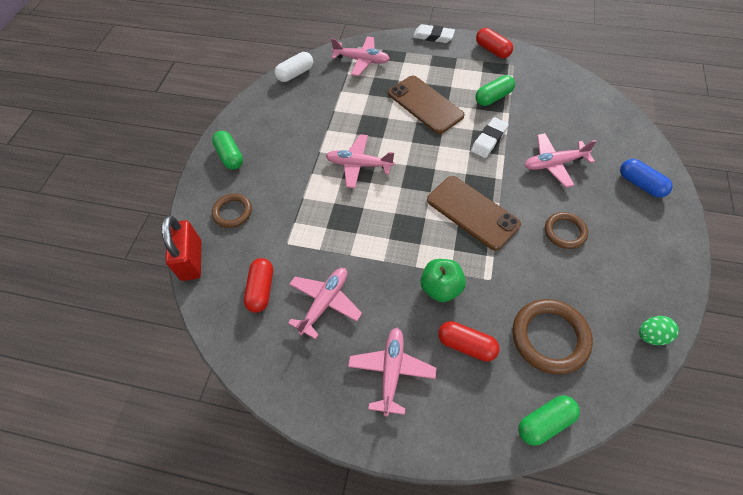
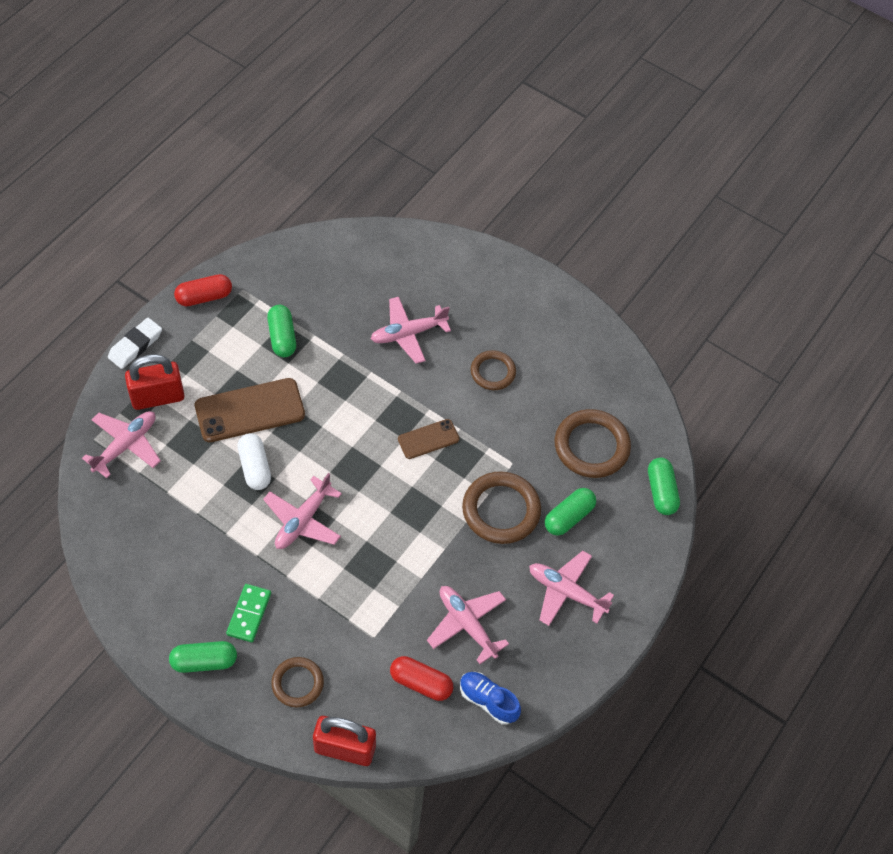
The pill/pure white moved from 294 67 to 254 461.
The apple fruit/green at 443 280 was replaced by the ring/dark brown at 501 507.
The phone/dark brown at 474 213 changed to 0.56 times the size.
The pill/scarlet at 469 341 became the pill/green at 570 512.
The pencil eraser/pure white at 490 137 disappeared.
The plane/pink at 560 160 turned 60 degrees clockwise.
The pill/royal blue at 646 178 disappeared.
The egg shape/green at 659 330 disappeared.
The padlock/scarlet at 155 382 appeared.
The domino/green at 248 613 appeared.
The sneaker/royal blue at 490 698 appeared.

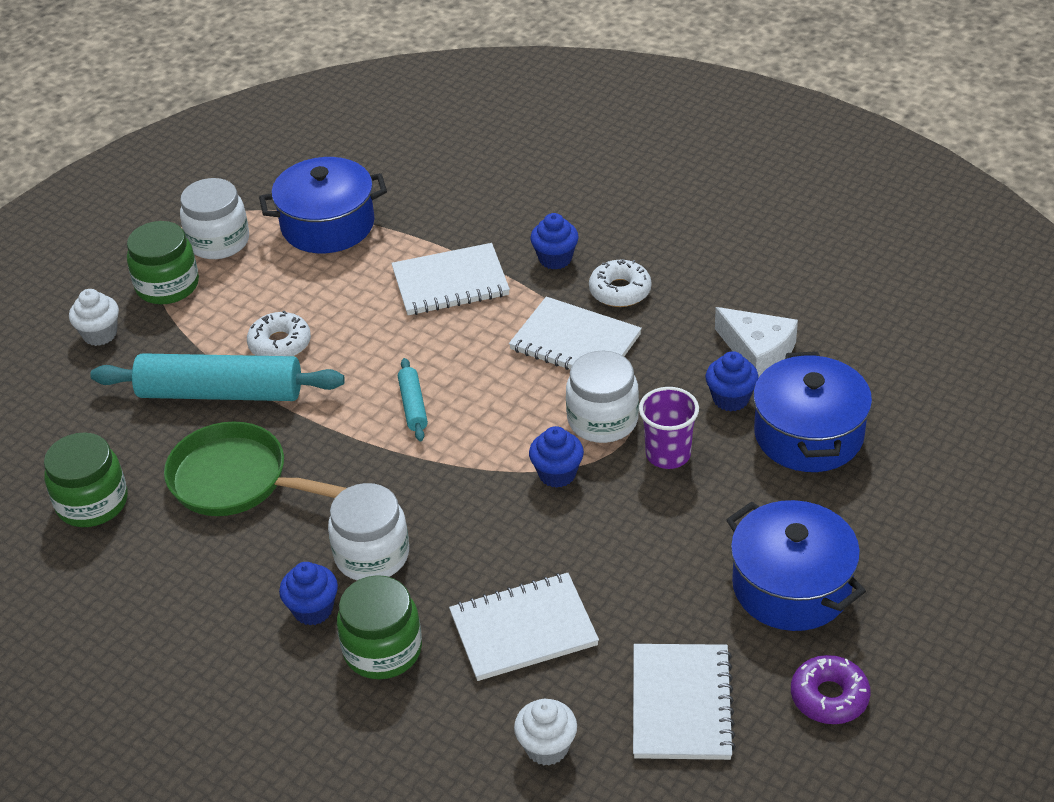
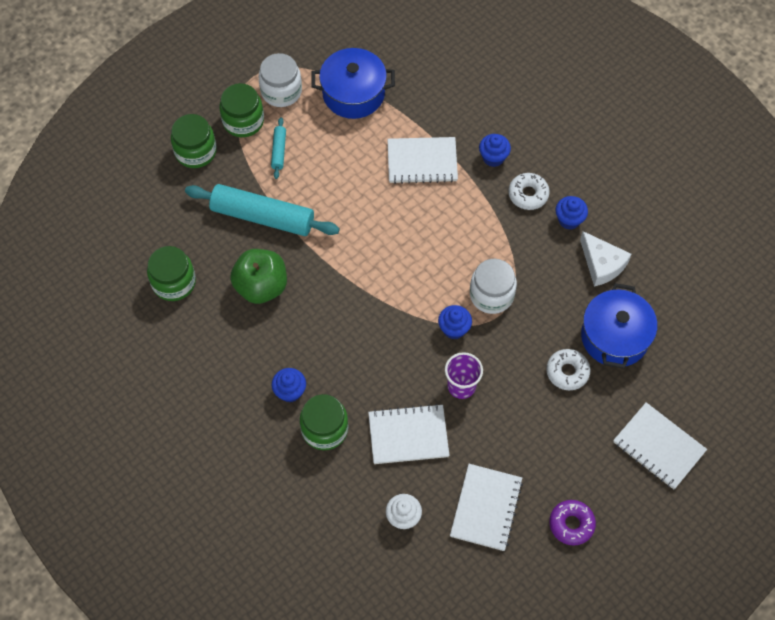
The muffin/pure white at 94 317 was replaced by the jam jar/green at 194 141.
The skillet/green at 255 468 was replaced by the apple fruit/green at 258 276.
The glazed donut/pure white moved from 279 333 to 568 369.
The jam jar/pure white at 368 532 disappeared.
The dough roller/teal moved from 413 399 to 278 148.
The notepad/pure white moved from 575 333 to 660 446.
The tumbler/violet moved from 669 428 to 464 375.
The muffin/royal blue moved from 732 381 to 572 213.
The pot/royal blue at 796 565 disappeared.

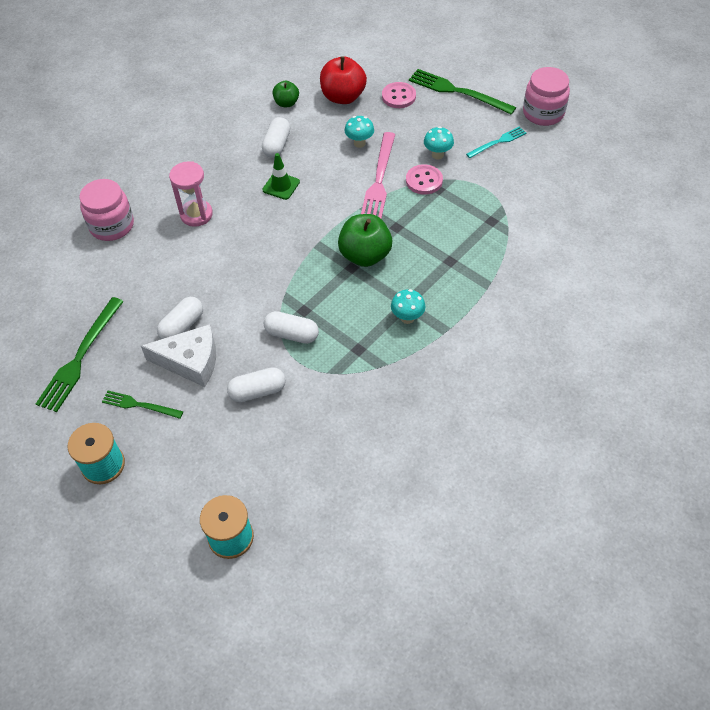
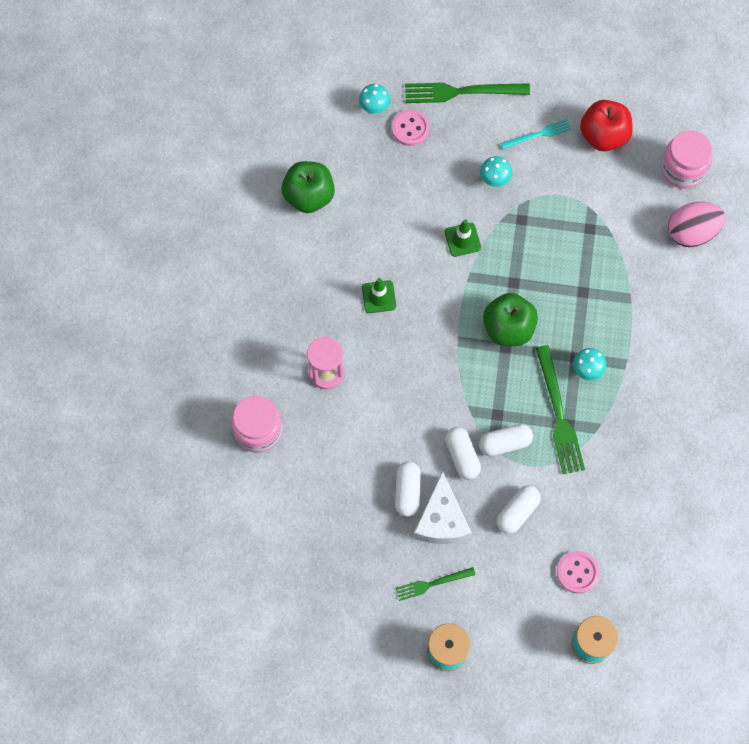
The fork/green moved from 80 354 to 560 409.
The cheese wedge/pure white at 178 355 turned 120 degrees clockwise.
The pill/pure white moved from 276 137 to 463 453.
The apple fruit/green at 285 93 changed to 1.76 times the size.
The apple fruit/scarlet moved from 343 80 to 606 125.
The mushroom/teal moved from 359 132 to 374 99.
The fork/pink at 378 175 was replaced by the traffic cone/green at 463 238.
The button/pink moved from 424 179 to 578 572.
The fork/teal at 496 142 turned 45 degrees clockwise.
The jam jar/pink moved from 546 96 to 686 159.
The egg shape/pink at 697 224 appeared.

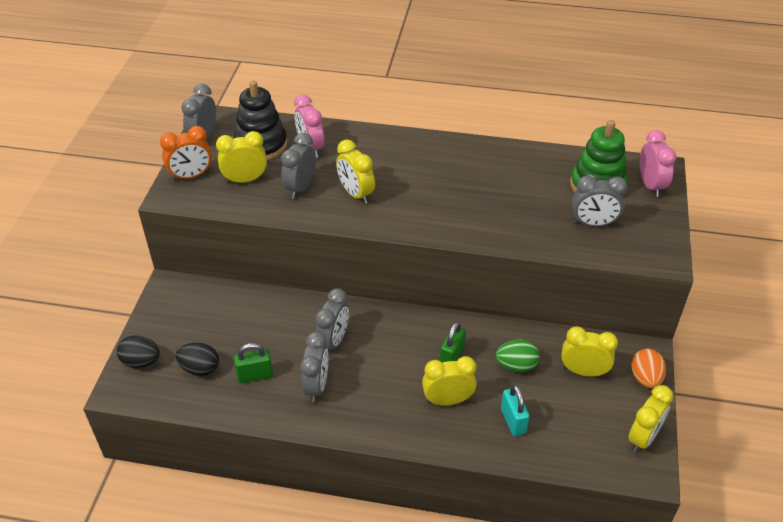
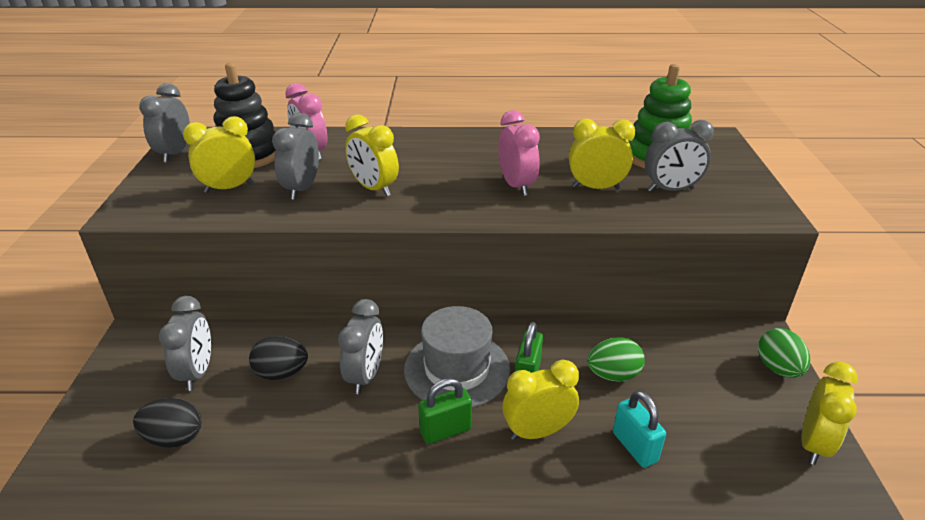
The egg shape/jet-black moved from 138 351 to 278 358.
The alarm clock/orange-coloured at 186 153 disappeared.
The padlock/green moved from 253 363 to 445 411.
The alarm clock/ash-grey moved from 314 367 to 185 343.
The alarm clock/golden moved from 589 351 to 602 154.
The egg shape/orange-coloured at 648 368 became the egg shape/green at 784 353.
The alarm clock/pink moved from 658 163 to 519 153.
The tall hat/ash-grey at 457 357 appeared.

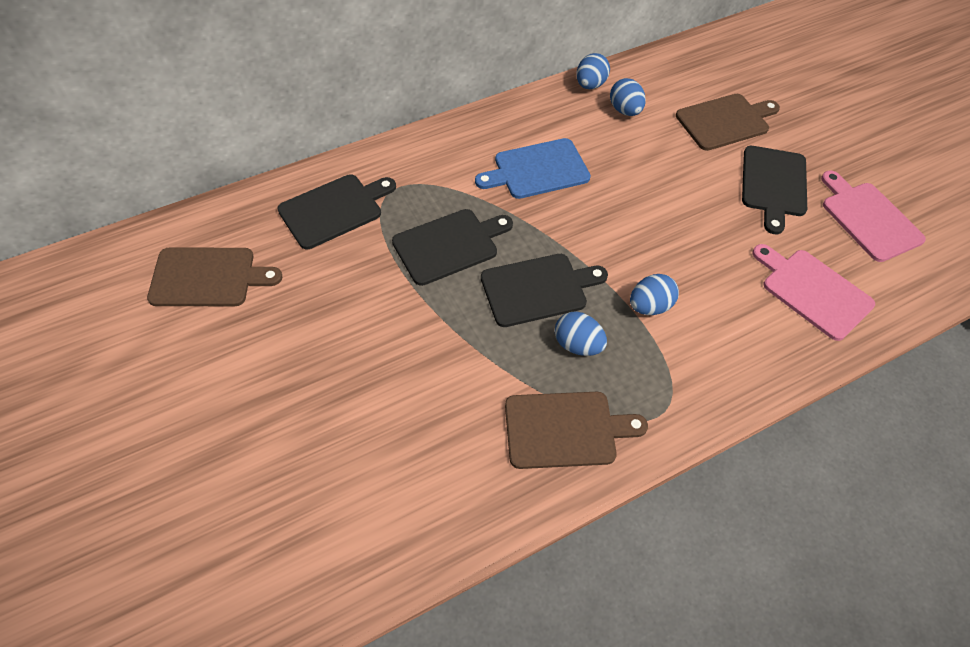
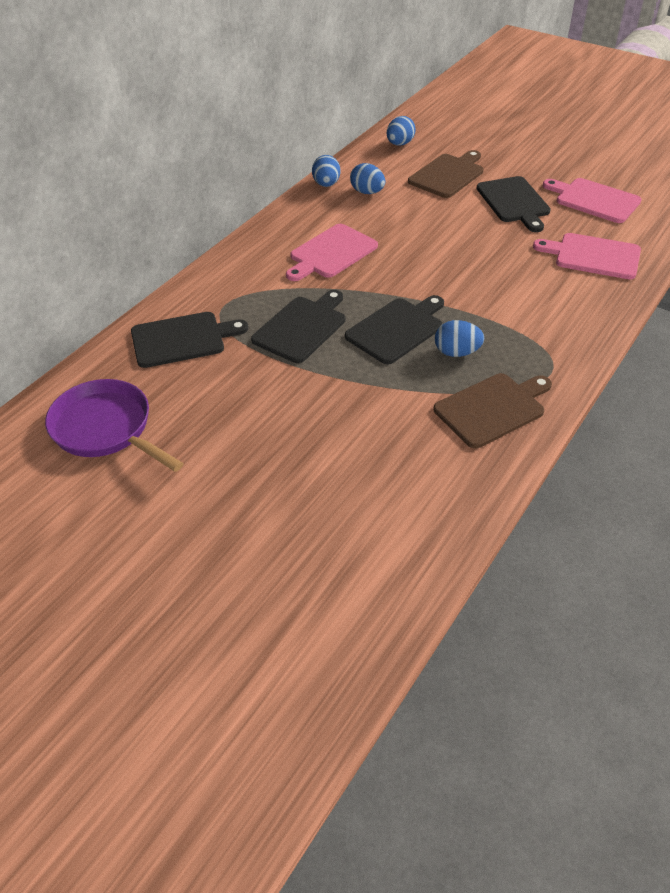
The bread board/dark brown at 214 276 was replaced by the skillet/violet at 114 425.
The bread board/jet-black at 336 211 turned 45 degrees clockwise.
The bread board/royal blue at 533 168 became the bread board/pink at 332 252.
The egg shape/royal blue moved from 654 294 to 401 131.

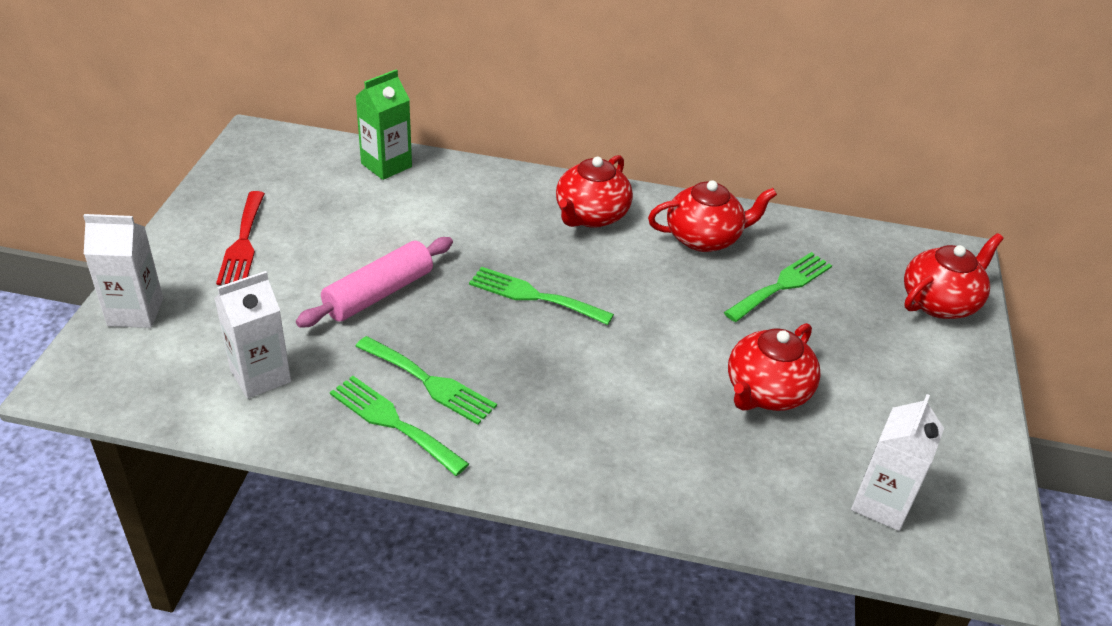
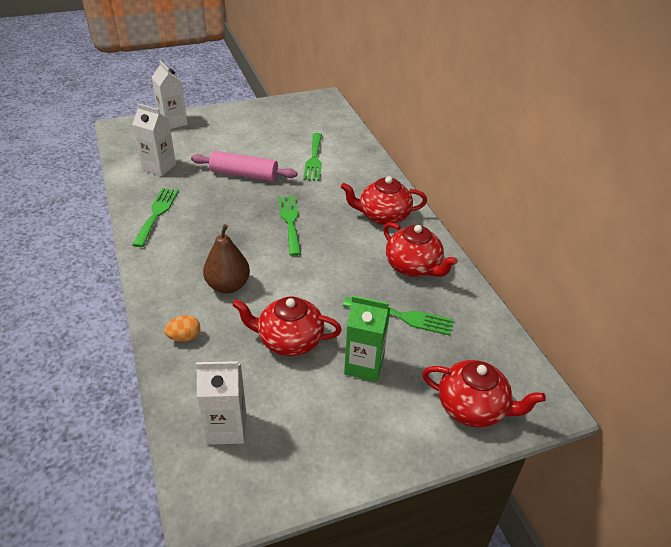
The fork/scarlet at 240 238 disappeared.
The milk carton/green moved from 383 124 to 367 339.
The fork/green moved from 426 380 to 312 157.
The egg shape/orange-coloured at 182 328 appeared.
The toy pear/dark brown at 226 258 appeared.

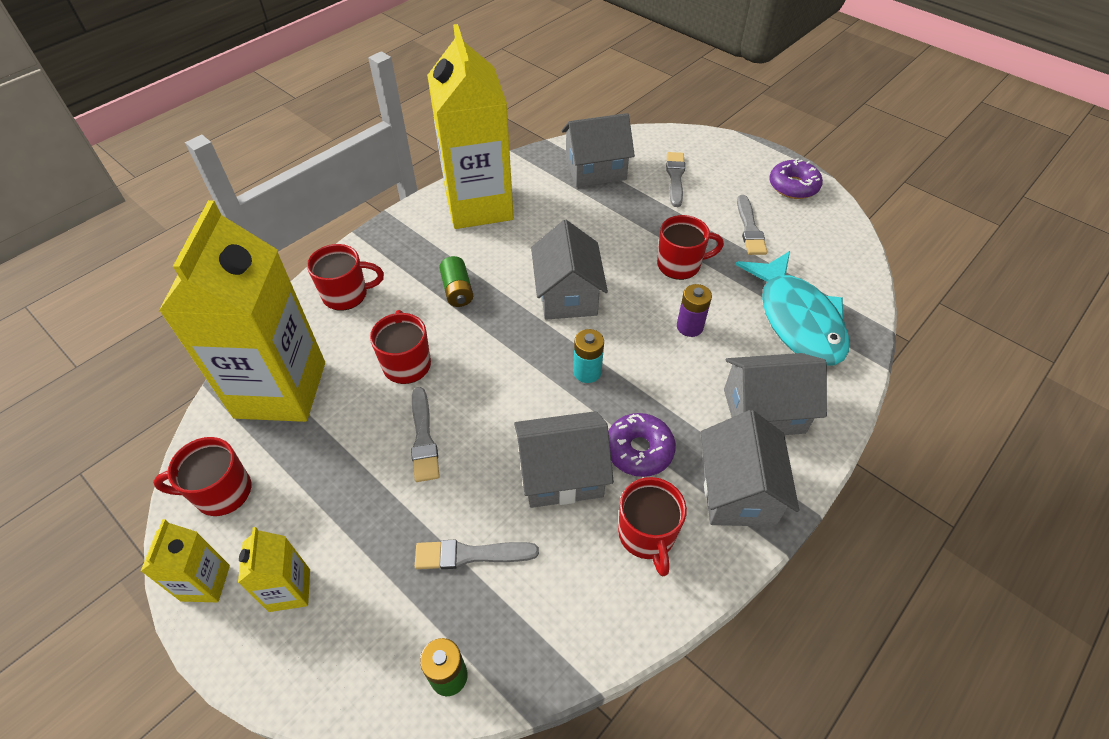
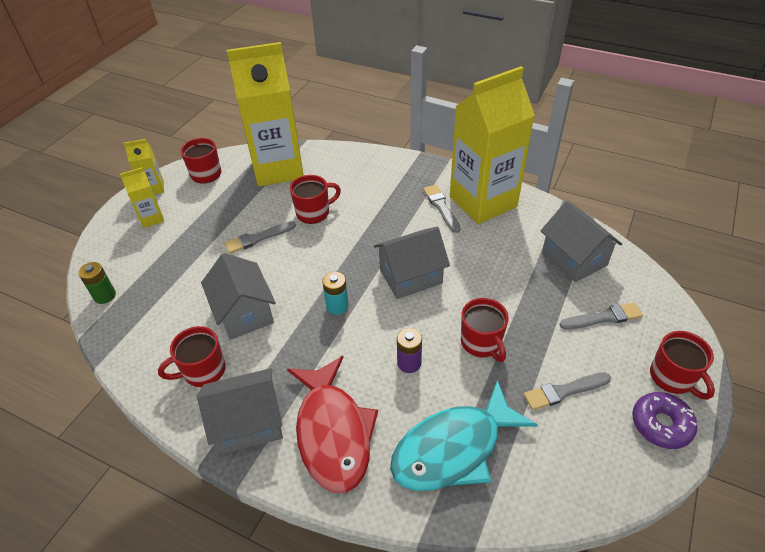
The mug/scarlet moved from 345 277 to 682 365.
The paint brush/ash-grey moved from 477 554 to 442 209.
The battery/green at 456 281 disappeared.
The glazed donut/violet at 642 445 disappeared.
The house/ash-grey at 775 394 was replaced by the fish/scarlet at 332 424.

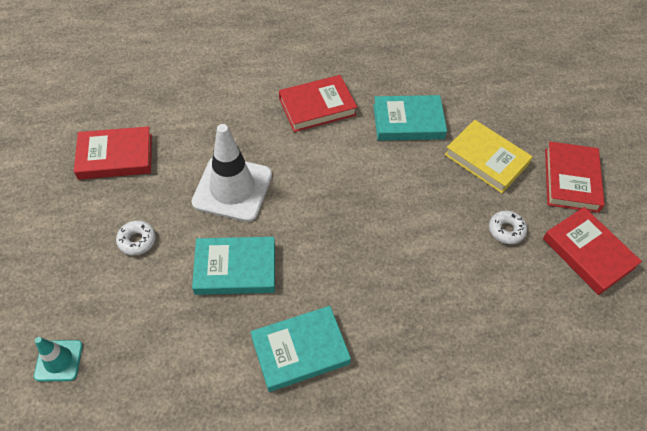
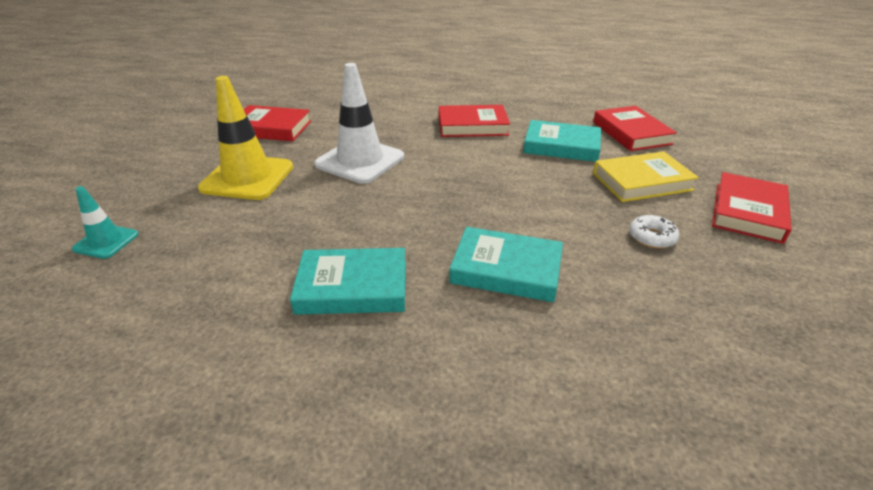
The glazed donut/pure white at 136 237 was replaced by the traffic cone/golden at 245 138.
The hardback/teal moved from 233 266 to 506 264.
The hardback/golden at 488 156 turned 75 degrees counterclockwise.
The hardback/scarlet moved from 592 251 to 635 128.

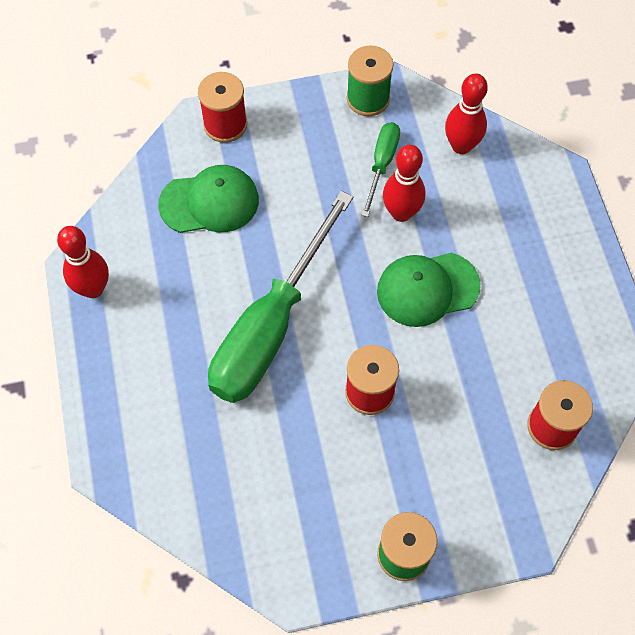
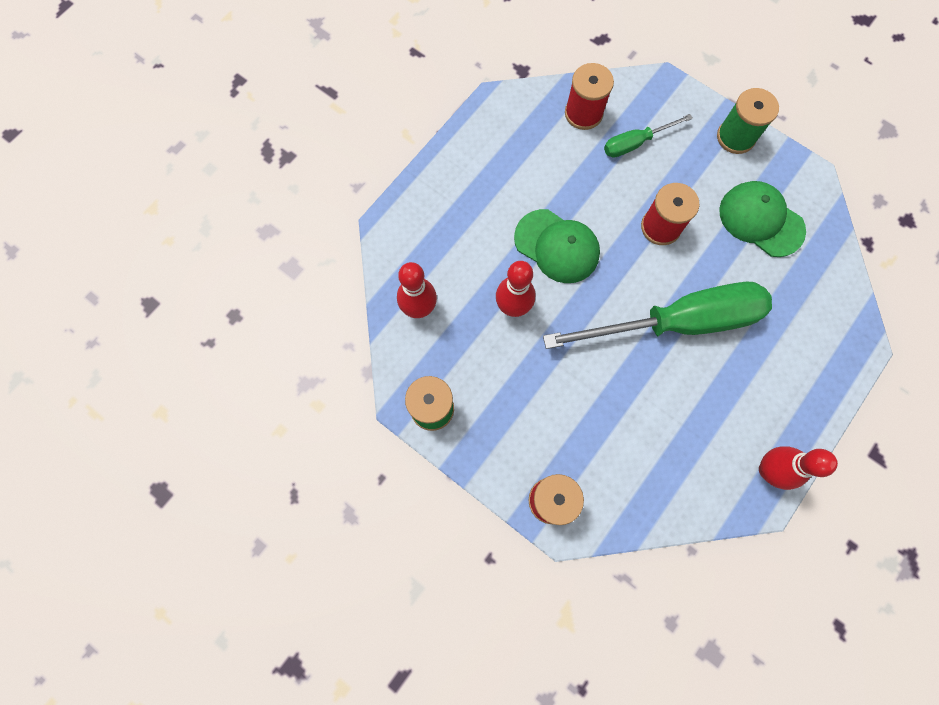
The peaked cap/green moved from 208 199 to 762 219.
The hand screwdriver/green moved from 381 169 to 648 135.

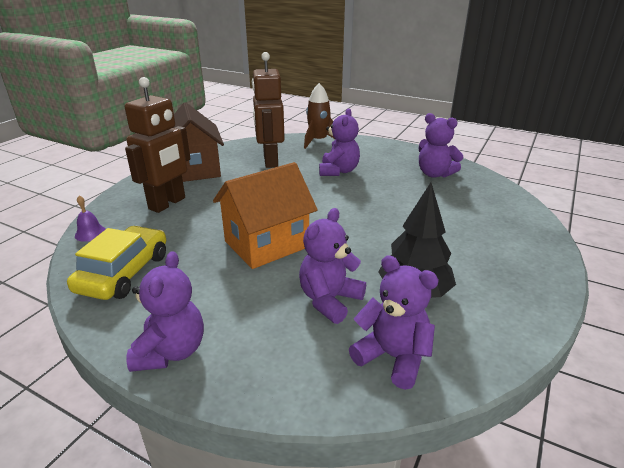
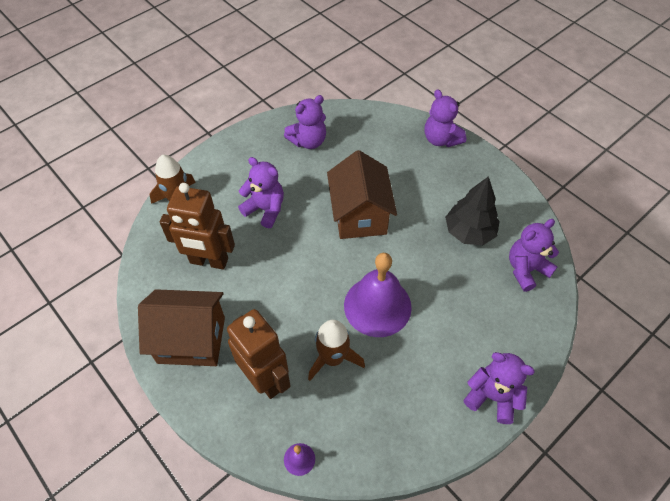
The car/golden at 116 263 disappeared.
The house/orange-coloured at 265 215 was replaced by the hand bell/violet at 378 295.
The stuffed bear/violet moved from 332 266 to 445 118.
The toy rocket/dark brown at 336 350 appeared.
The house/dark brown at 362 194 appeared.

